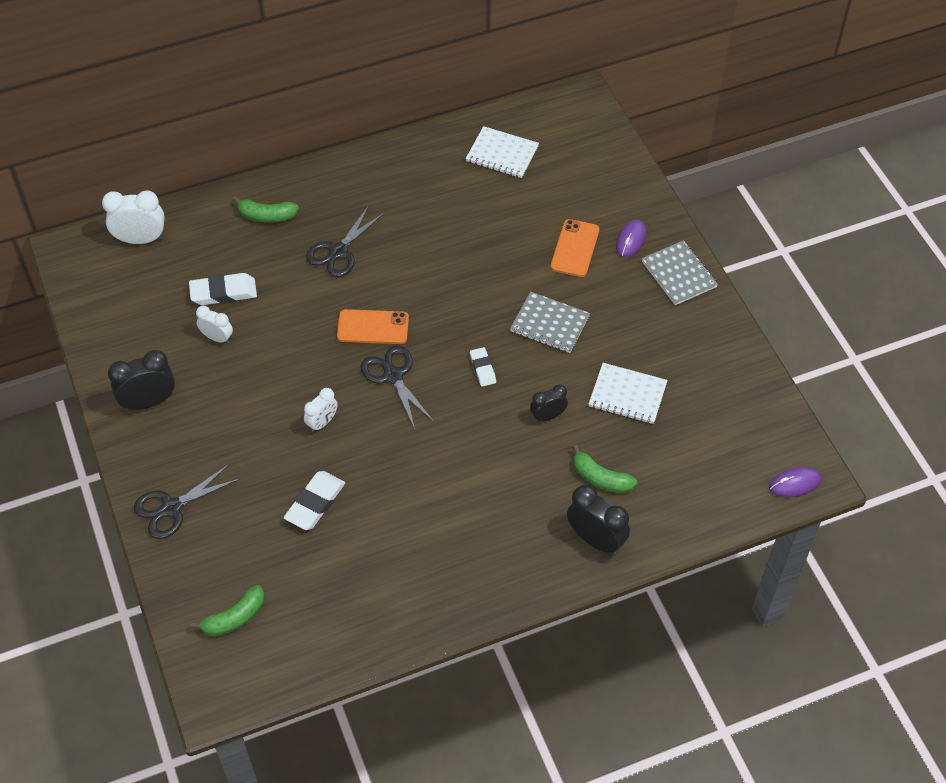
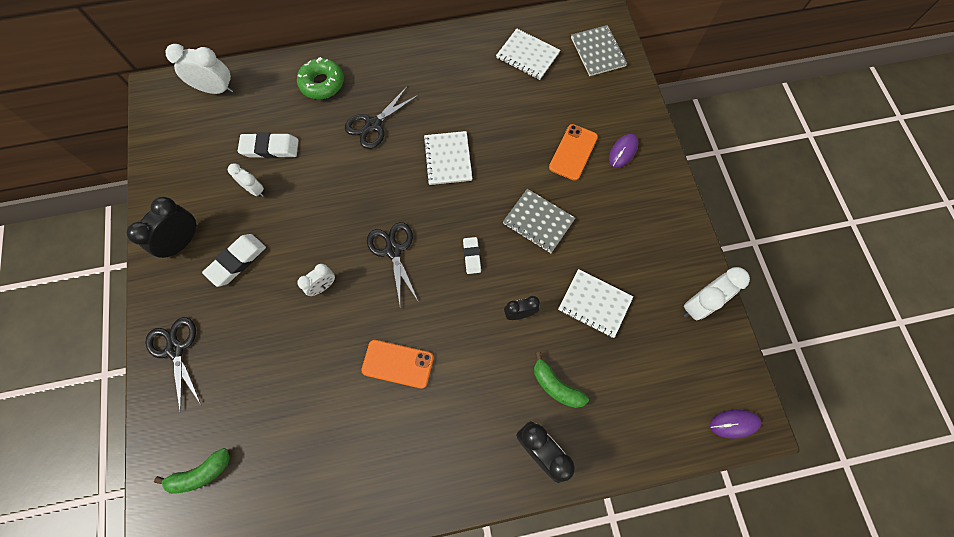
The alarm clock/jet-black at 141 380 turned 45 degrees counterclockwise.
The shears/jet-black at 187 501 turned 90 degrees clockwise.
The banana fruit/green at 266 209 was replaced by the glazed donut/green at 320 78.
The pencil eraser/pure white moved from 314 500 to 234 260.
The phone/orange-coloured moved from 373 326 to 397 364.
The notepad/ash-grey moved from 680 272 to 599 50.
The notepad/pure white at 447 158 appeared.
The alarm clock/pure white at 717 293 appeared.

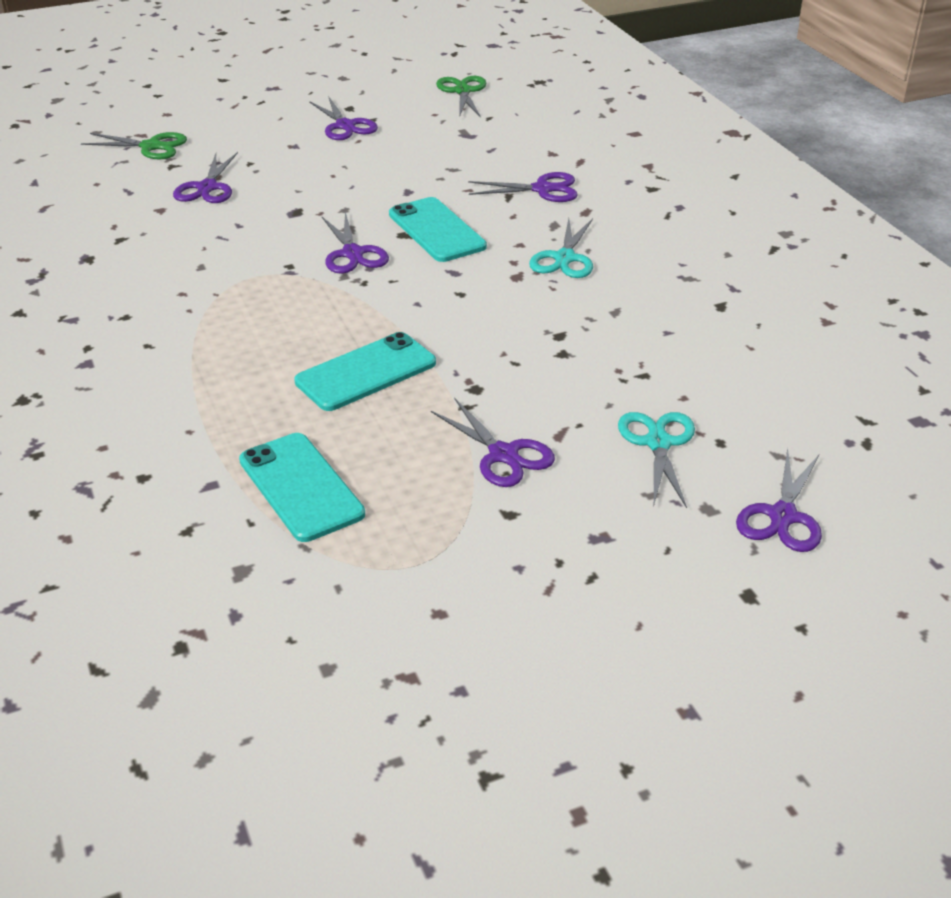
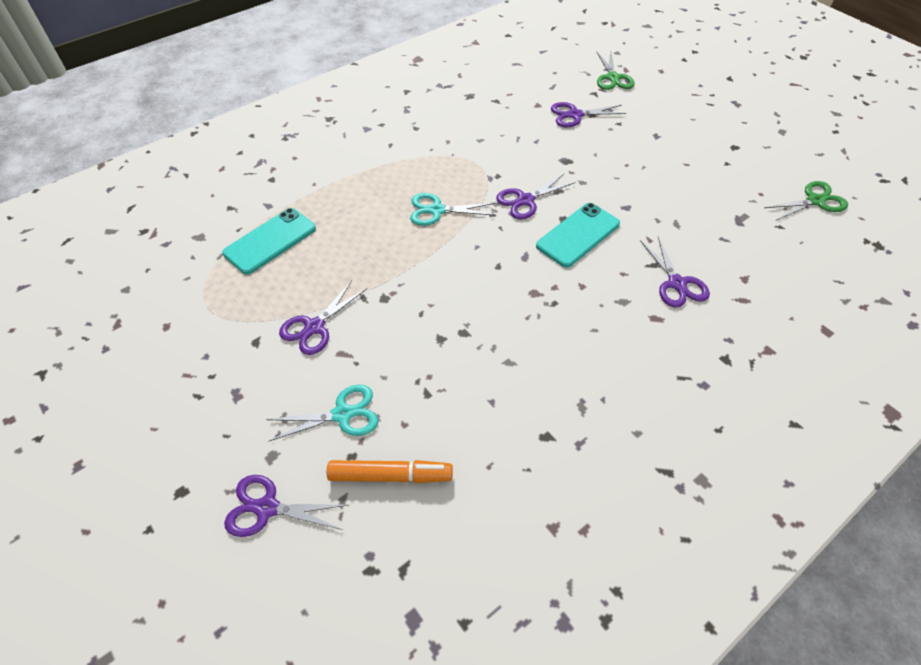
The phone/teal at 365 371 disappeared.
The shears/violet at 343 118 disappeared.
The shears/teal moved from 561 248 to 452 209.
The marker/orange-coloured at 390 471 appeared.

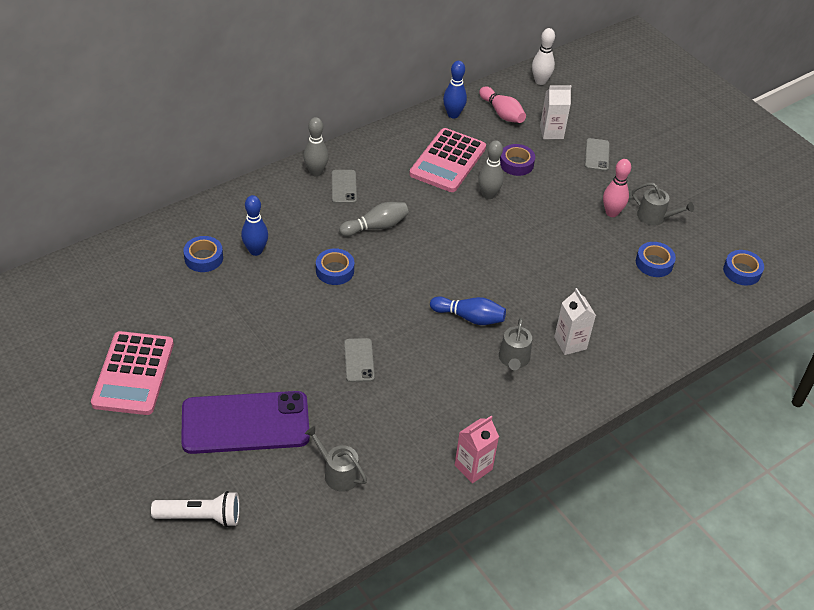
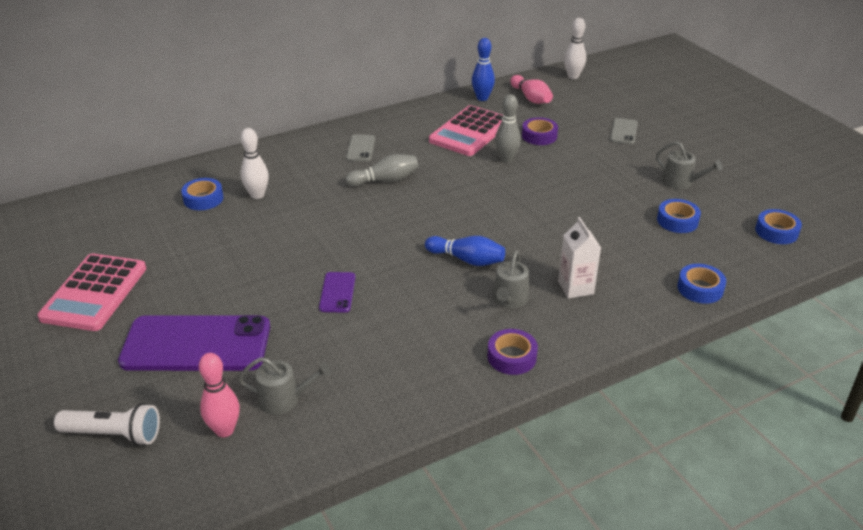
The tenpin/royal blue at 254 225 became the tenpin/pure white at 255 163.
The tenpin/ash-grey at 316 147 disappeared.
The sprinkling can/ash-grey at 336 459 turned 135 degrees clockwise.
The roll of tape/royal blue moved from 335 266 to 701 284.
The phone/ash-grey at 359 360 became the phone/violet at 337 292.
The milk carton/pink at 477 449 disappeared.
The milk carton/pure white at 555 112 disappeared.
The tenpin/pink moved from 617 188 to 219 395.
The roll of tape/violet at 513 352 appeared.

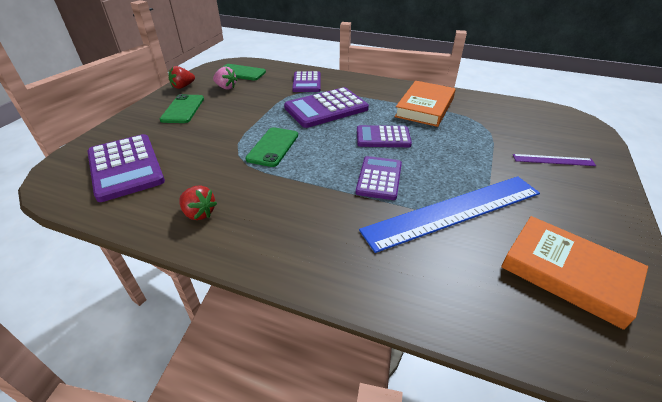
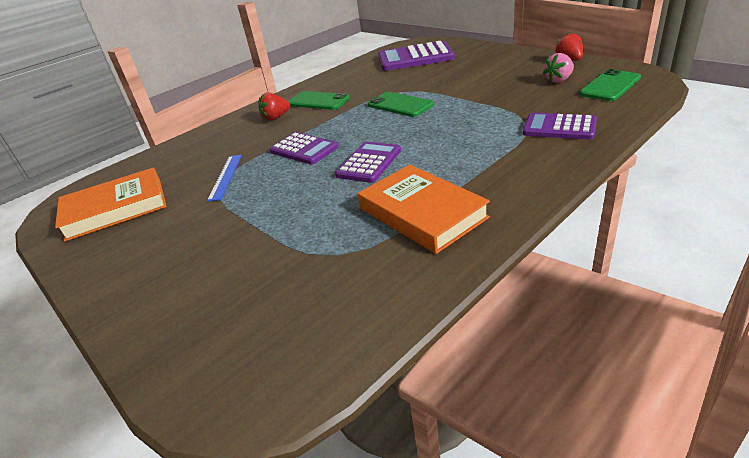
The phone/green moved from 182 108 to 319 100.
The berry/scarlet moved from 198 202 to 274 106.
The calculator/violet at 326 107 disappeared.
The ruler/royal blue at 449 214 changed to 0.45 times the size.
The ruler/violet at 554 160 disappeared.

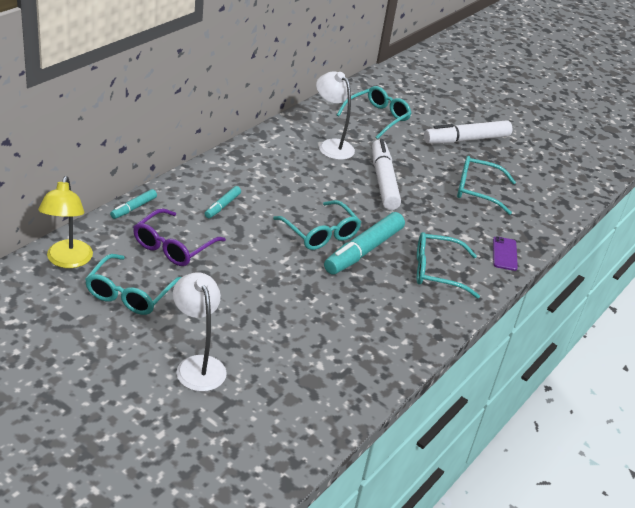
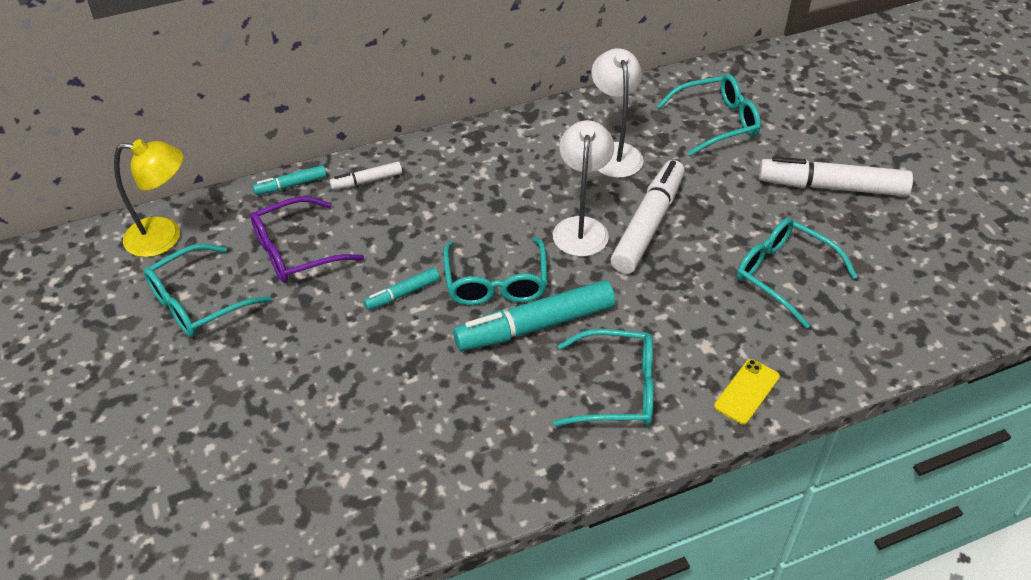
The desk lamp/golden at 65 222 turned 120 degrees counterclockwise.
The desk lamp/pure white moved from 200 332 to 583 188.
The marker/teal moved from 222 202 to 402 289.
The eyeglasses/teal at 448 265 turned 150 degrees clockwise.
The phone/violet at 505 253 became the phone/golden at 747 392.
The marker/pure white at 366 176 appeared.

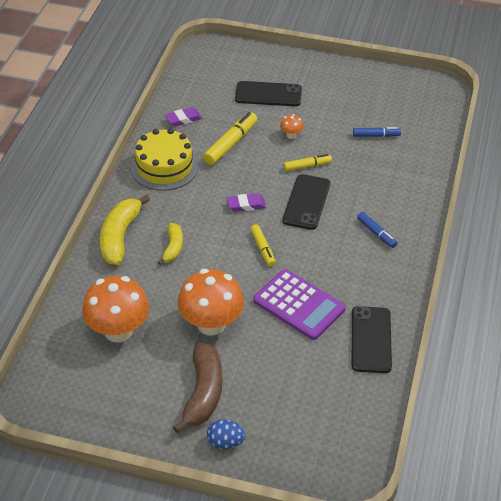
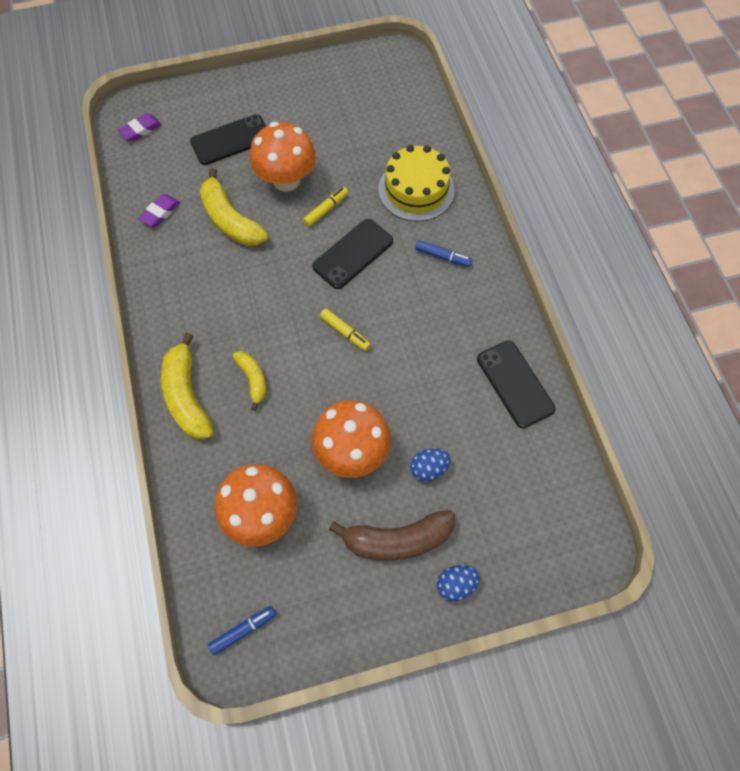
The gateau/golden moved from 165 159 to 416 183.
The banana fruit/dark brown at 197 388 turned 105 degrees clockwise.
The marker/golden at 230 138 was replaced by the banana fruit/golden at 234 207.
The pencil eraser/violet moved from 246 203 to 140 127.
The calculator/violet at 299 304 disappeared.
The mushroom/orange-coloured at 292 126 changed to 2.36 times the size.
The phone/jet-black at 306 202 turned 60 degrees clockwise.
The marker/royal blue moved from 377 132 to 242 630.
The egg shape/royal blue at 430 465 appeared.

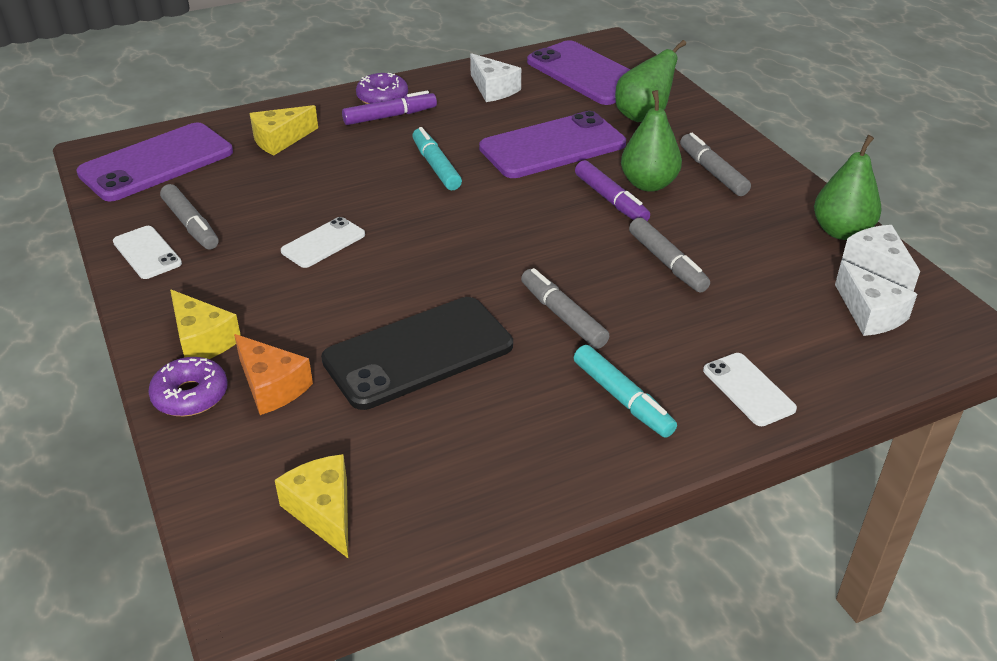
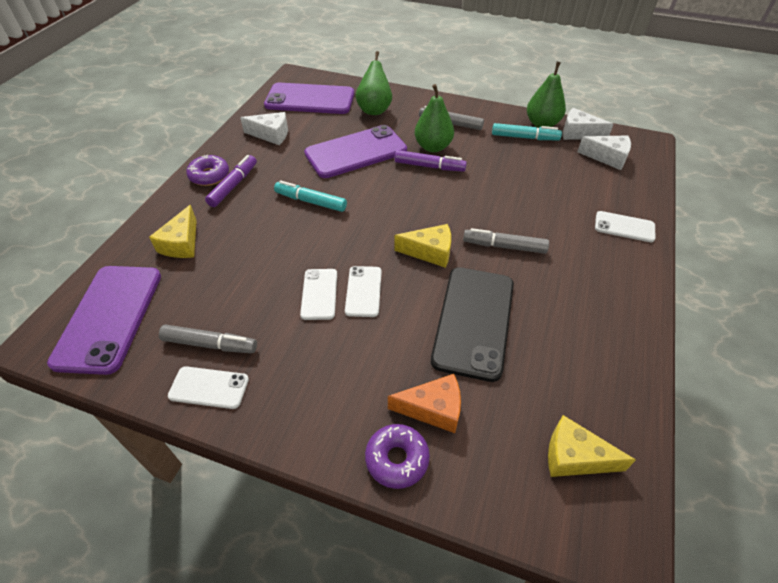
The cheese wedge/golden moved from 205 324 to 422 246.
The phone/violet at 552 144 turned 45 degrees clockwise.
The marker/teal moved from 625 391 to 527 131.
The marker/ash-grey at 669 255 disappeared.
The phone/pure white at 363 291 appeared.

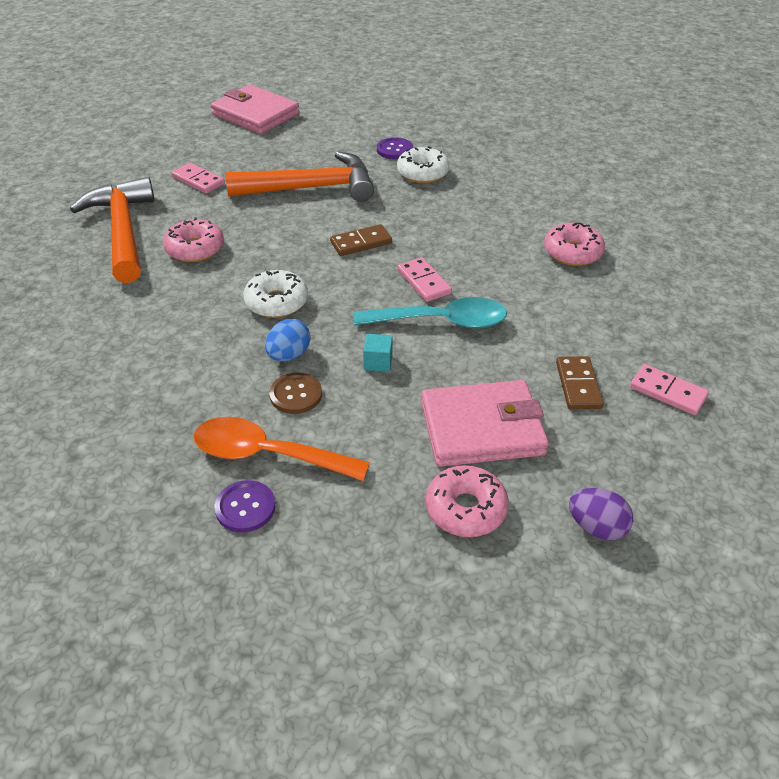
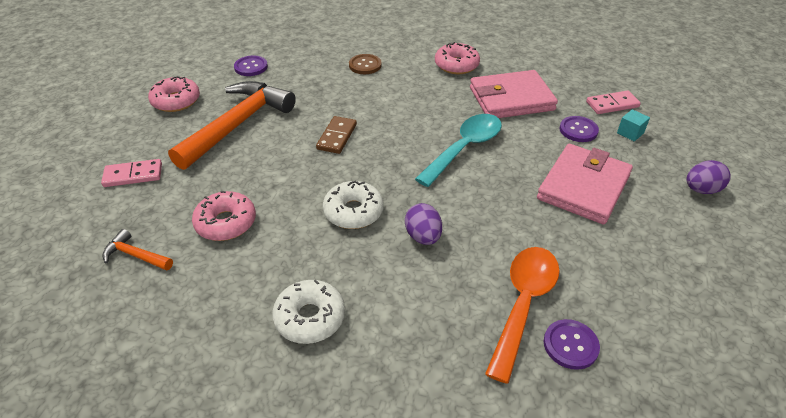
The carpenter's hammer/orange-coloured at 112 230 changed to 0.43 times the size.
The spoon/orange-coloured at 281 449 turned 150 degrees clockwise.
The wallet/pink moved from 255 109 to 514 94.
The egg shape/royal blue at 287 340 became the egg shape/violet at 423 224.
The button/dark brown moved from 295 393 to 365 64.
The cube/teal moved from 378 353 to 633 125.
The glazed donut/pure white moved from 423 164 to 308 312.
The domino/pink at 424 279 disappeared.
The glazed donut/pink moved from 467 501 to 174 94.
The domino/dark brown at 580 383 was replaced by the button/violet at 579 129.

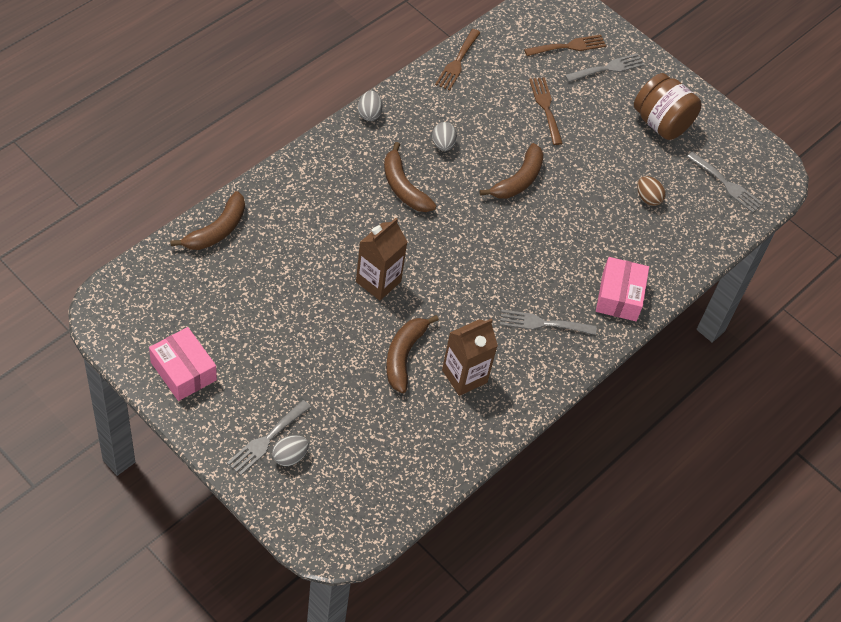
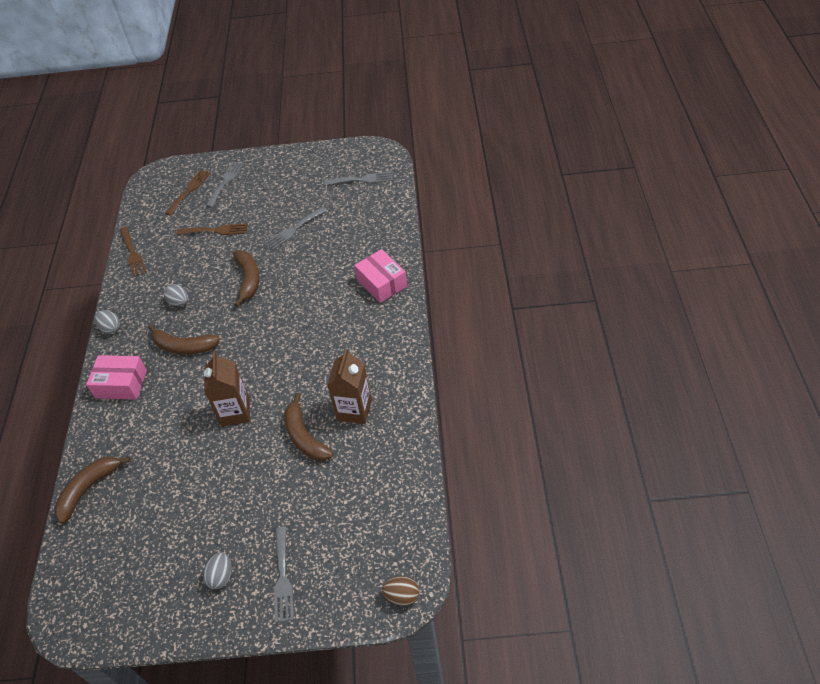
The package/pink moved from 183 364 to 116 377.
The banana fruit/dark brown at 207 220 turned 135 degrees counterclockwise.
The egg shape/ash-grey moved from 290 450 to 217 570.
The fork/ash-grey moved from 548 322 to 296 228.
The fork/dark brown at 546 111 turned 150 degrees clockwise.
The jam jar/dark brown at 668 106 disappeared.
The egg shape/dark brown moved from 651 191 to 400 591.

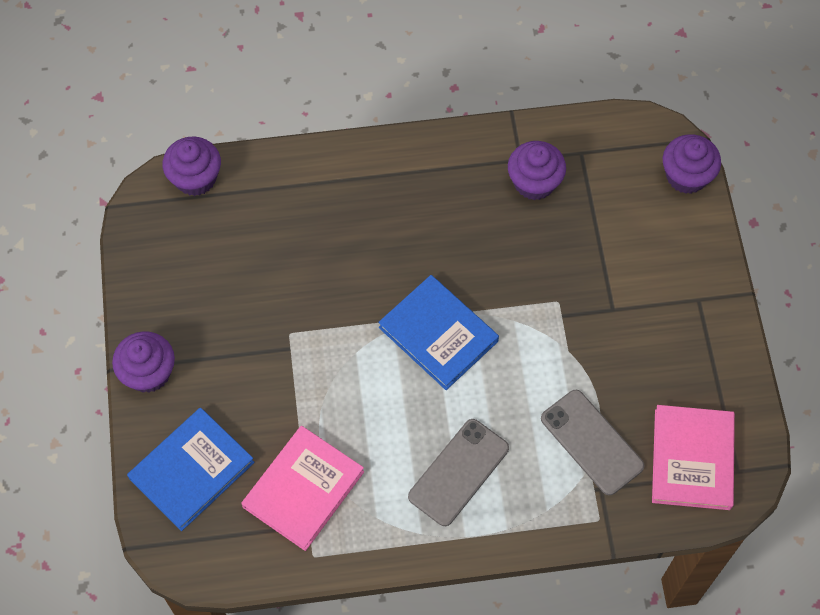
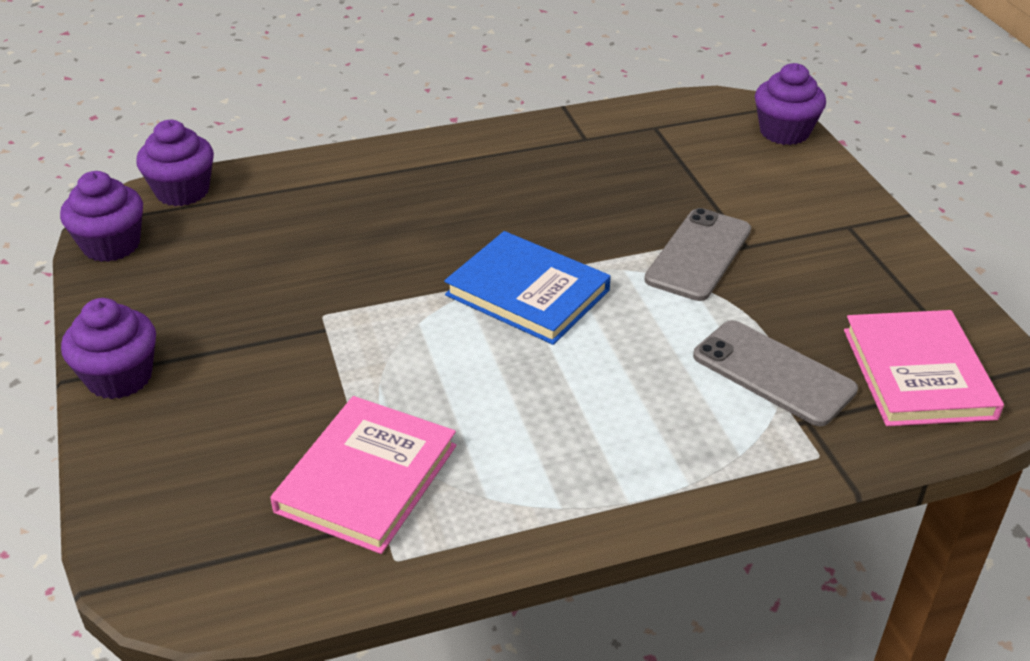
The hardback/royal blue at 190 469 disappeared.
The phone/ash-grey moved from 458 472 to 697 254.
The muffin/violet moved from 537 170 to 101 216.

